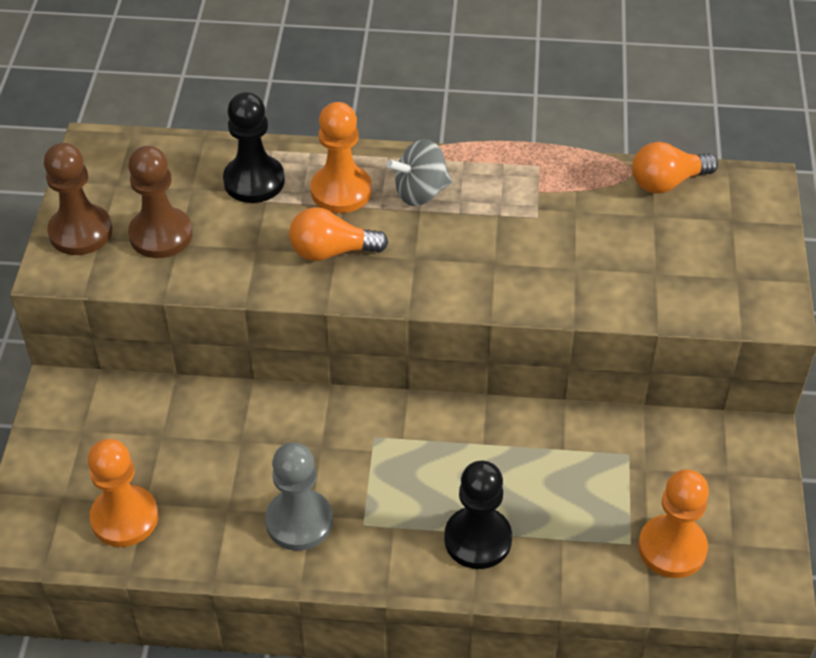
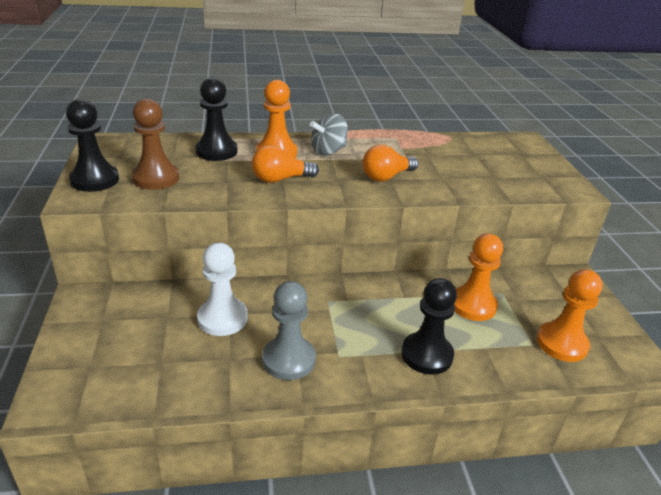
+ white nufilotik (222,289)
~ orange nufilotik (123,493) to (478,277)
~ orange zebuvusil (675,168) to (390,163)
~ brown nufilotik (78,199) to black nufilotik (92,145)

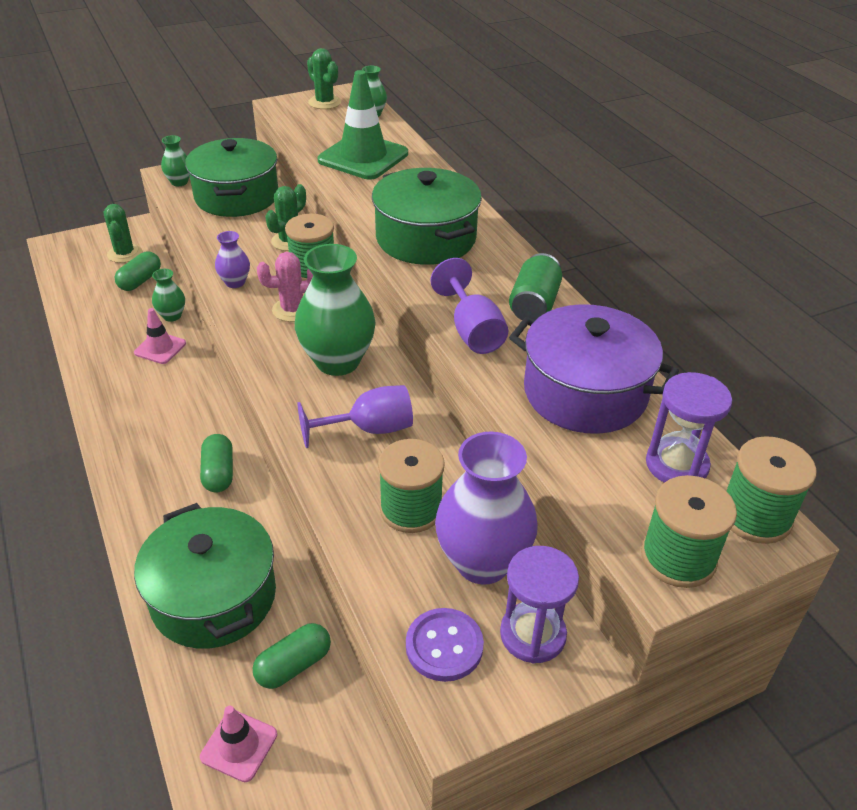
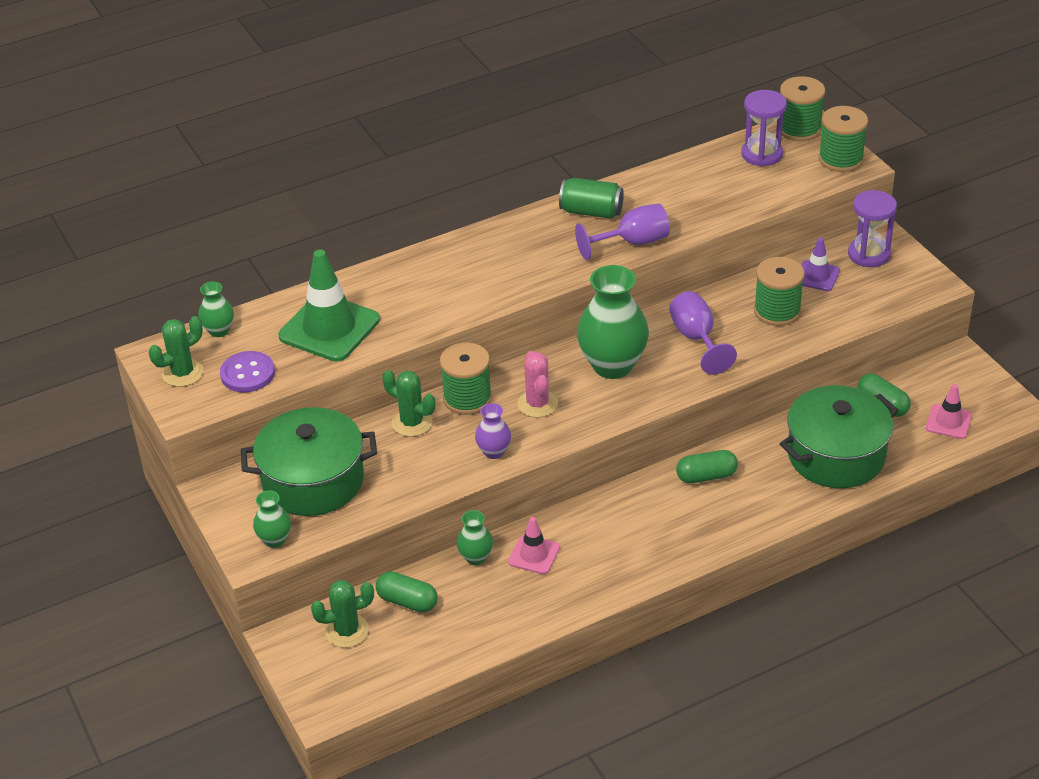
- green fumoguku (427,216)
- purple fumoguku (594,369)
~ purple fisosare (445,645) to (247,372)
~ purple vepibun (486,508) to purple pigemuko (820,264)

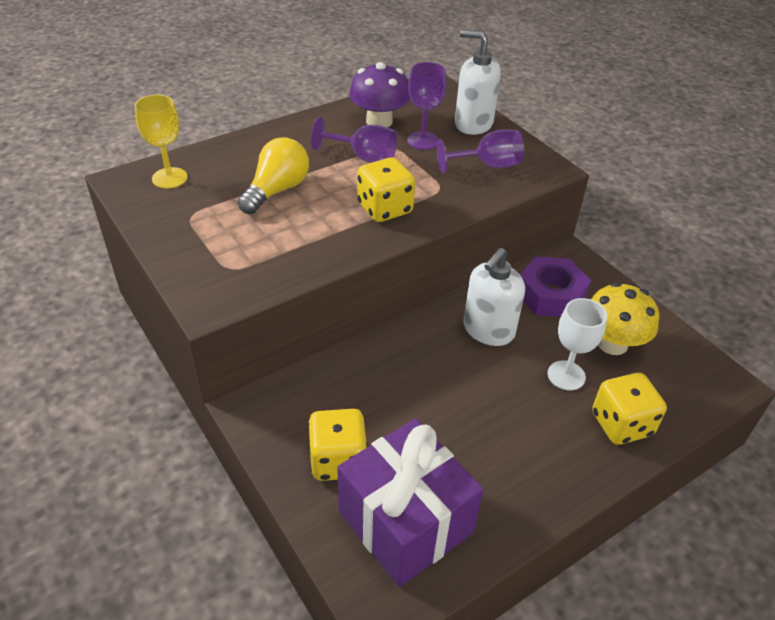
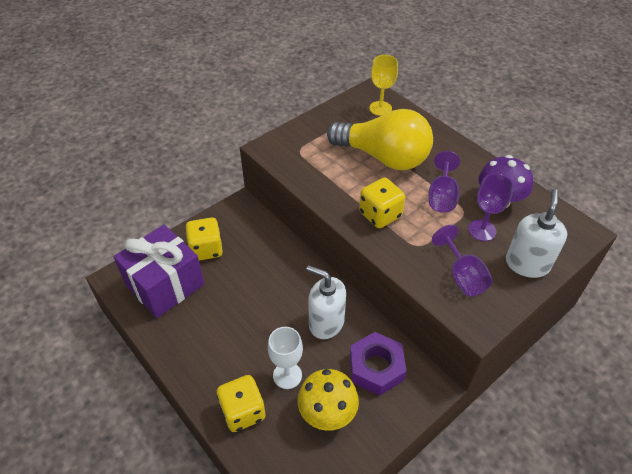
~ yellow zebuvusil (273,175) = (380,139) x1.65

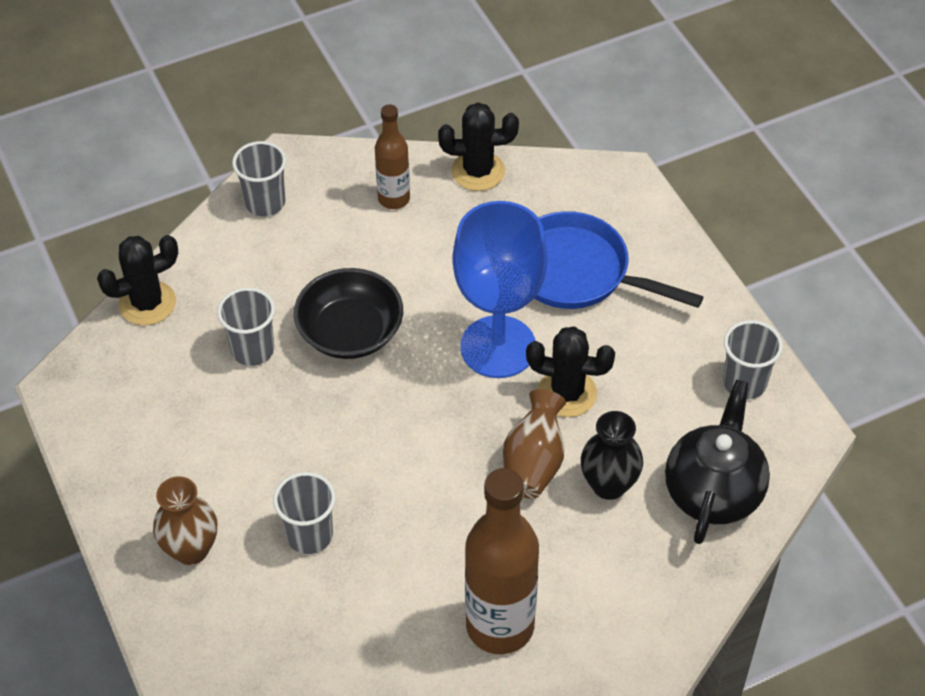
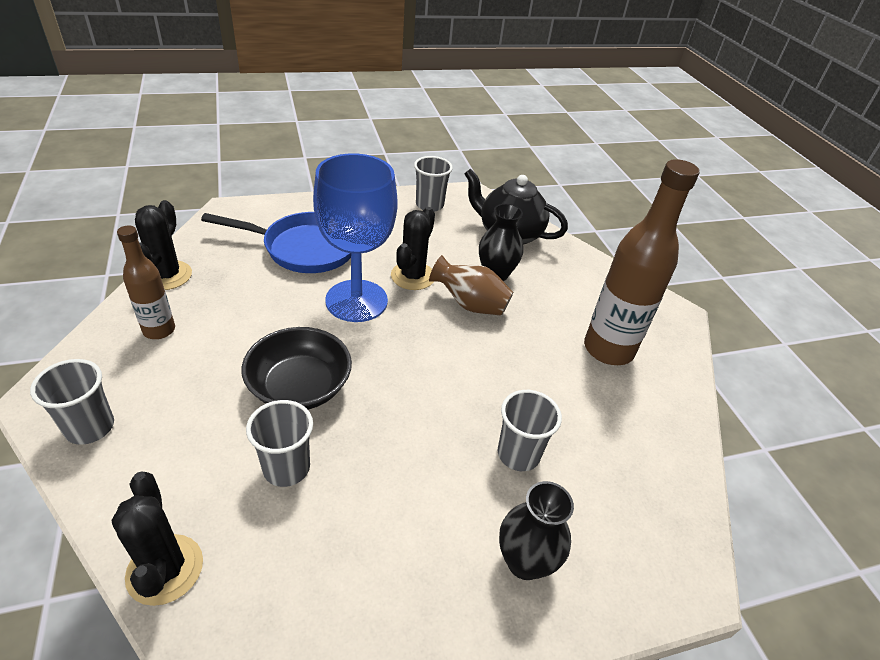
~ brown vepibun (185,520) to black vepibun (536,530)
~ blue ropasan (618,260) = (276,242) 120 degrees counterclockwise

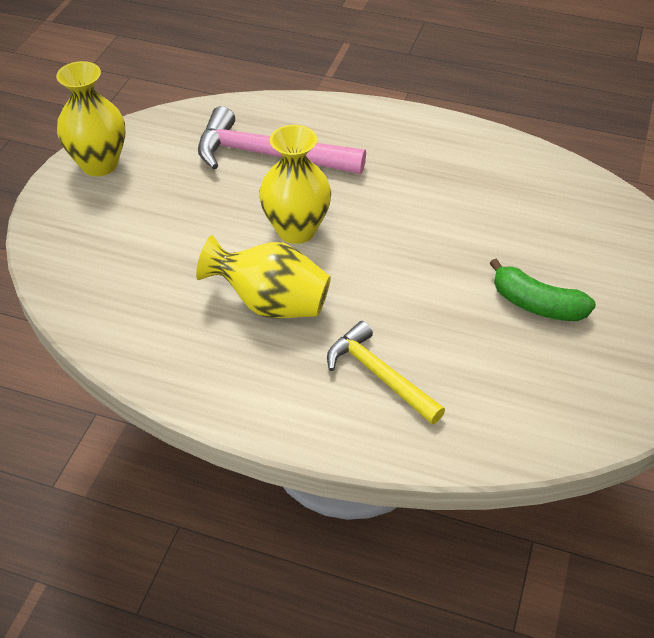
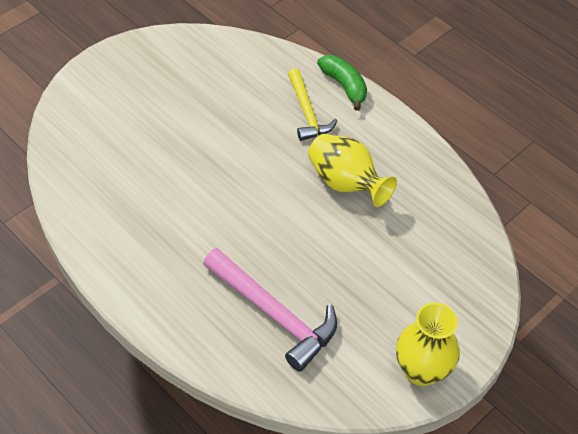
- yellow vepibun (295,184)
~ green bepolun (543,289) to (342,83)

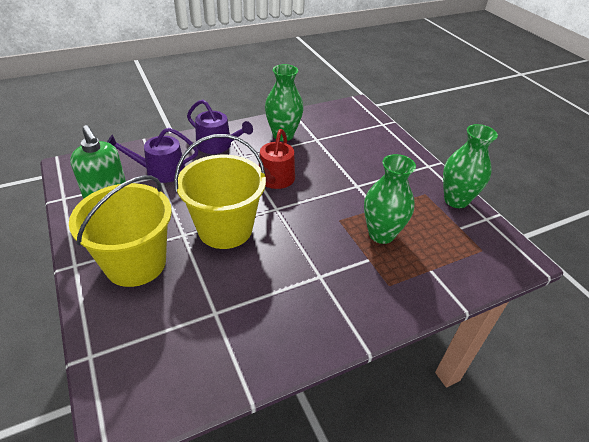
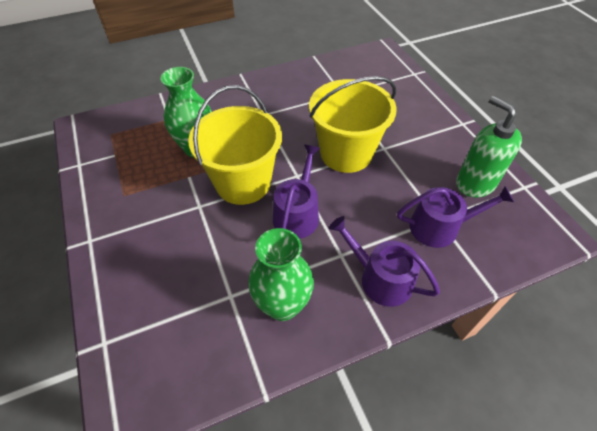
- green vepibun (470,166)
~ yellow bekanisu (120,231) to (235,145)
~ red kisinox (277,159) to purple kisinox (296,192)

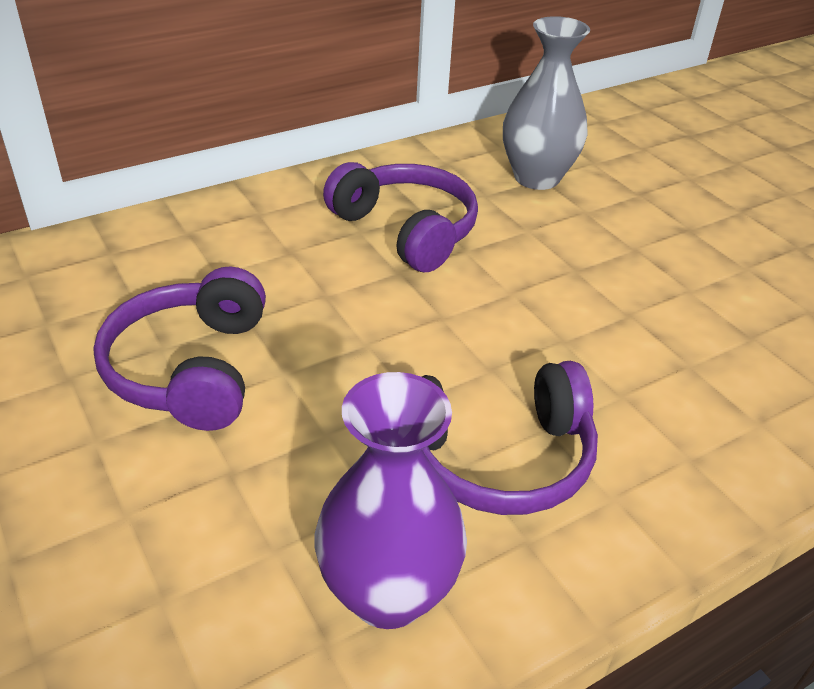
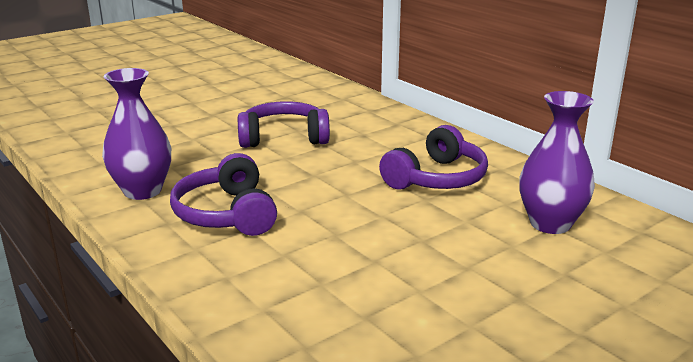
~ grey vepibun (546,103) to purple vepibun (557,162)

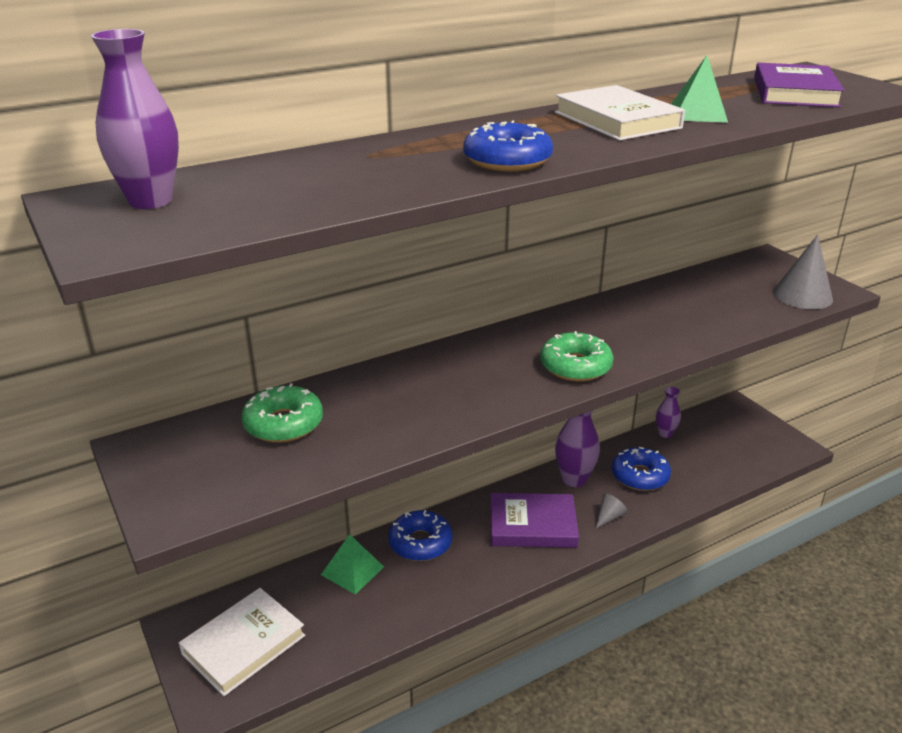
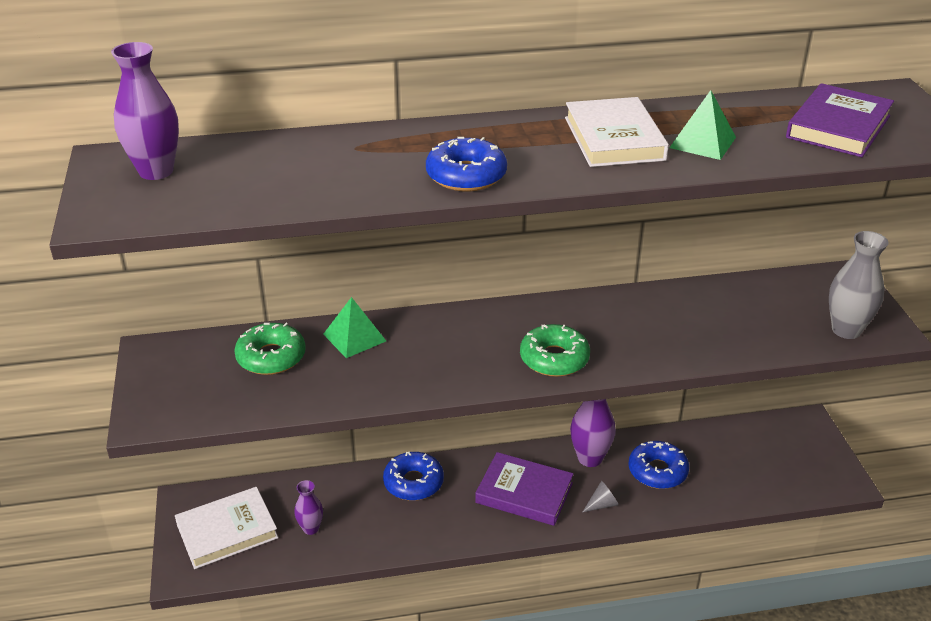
~ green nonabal (352,564) to (354,327)
~ purple vepibun (668,412) to (308,507)
~ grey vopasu (803,272) to grey vepibun (859,285)

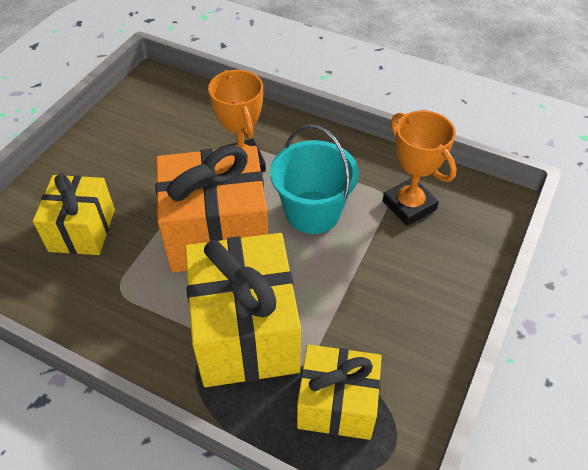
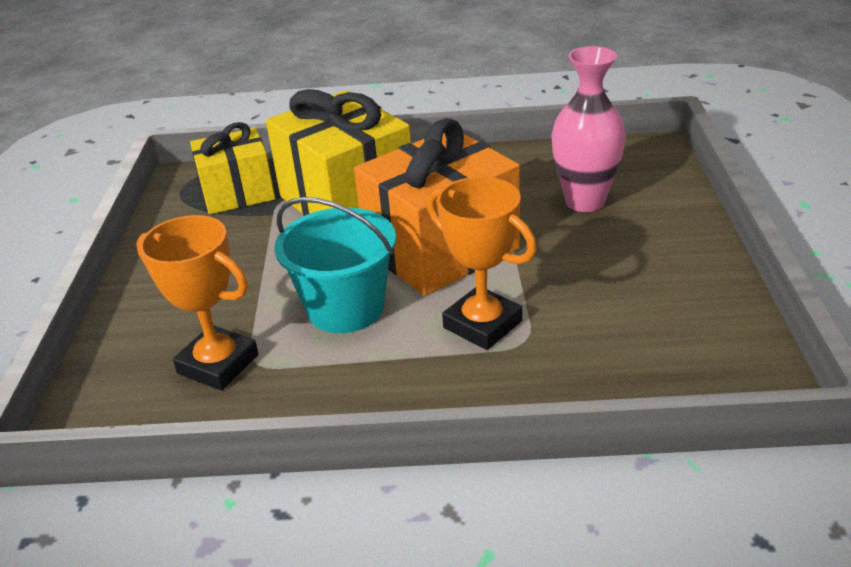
~ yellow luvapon (74,214) to pink vepibun (588,129)

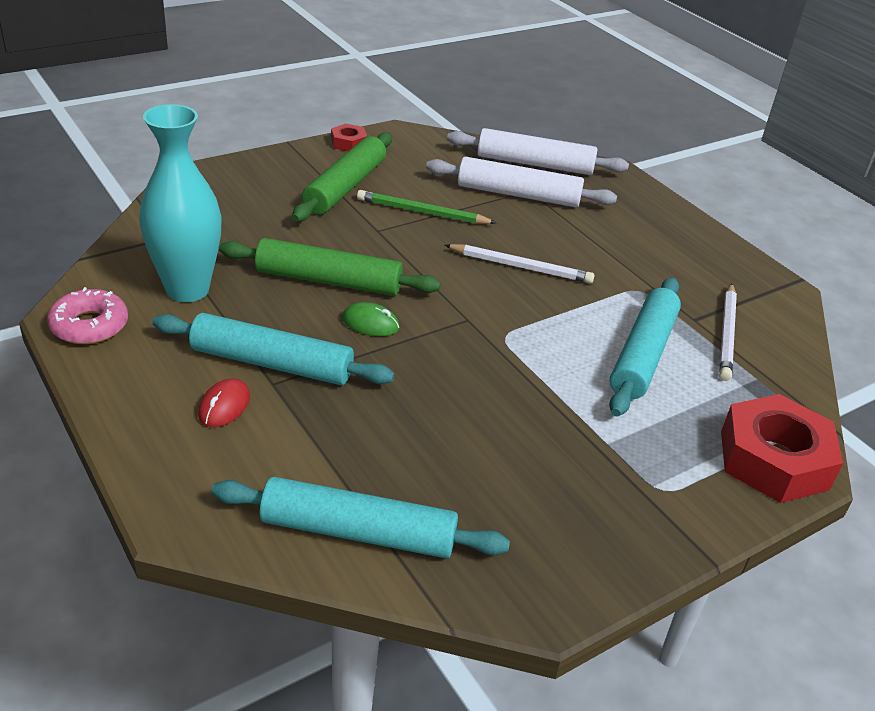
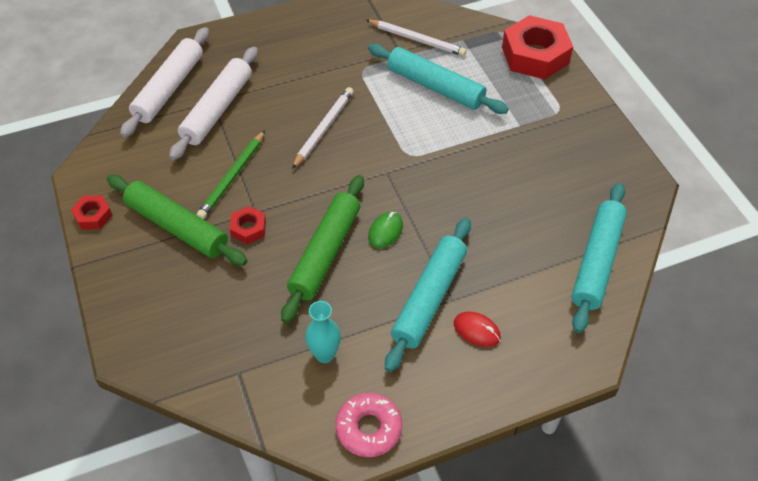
+ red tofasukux (248,225)
~ turquoise vepibun (180,203) = (323,332) x0.52

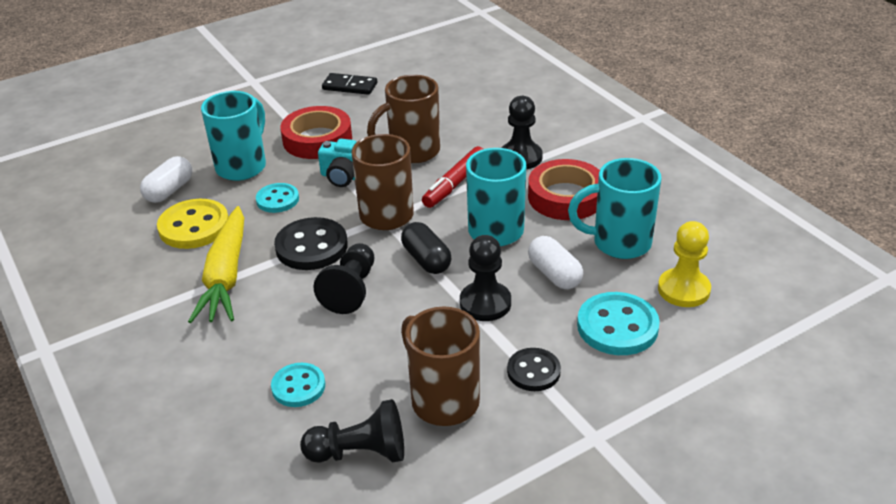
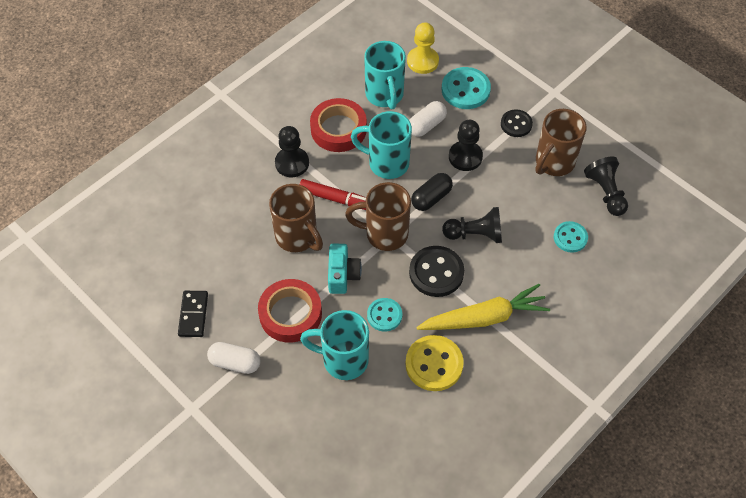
~ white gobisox (166,179) to (234,358)

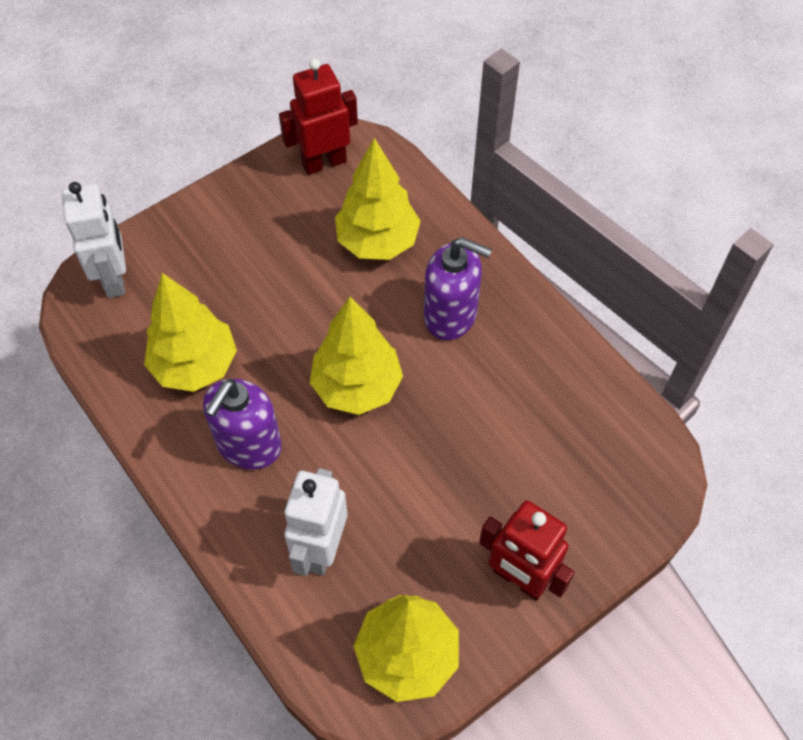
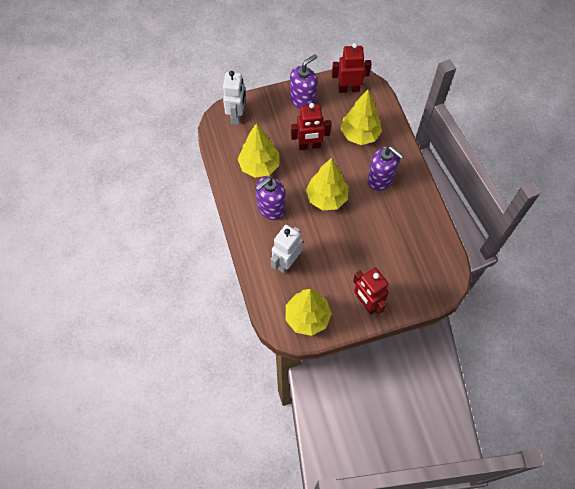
+ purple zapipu (304,81)
+ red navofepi (311,126)

